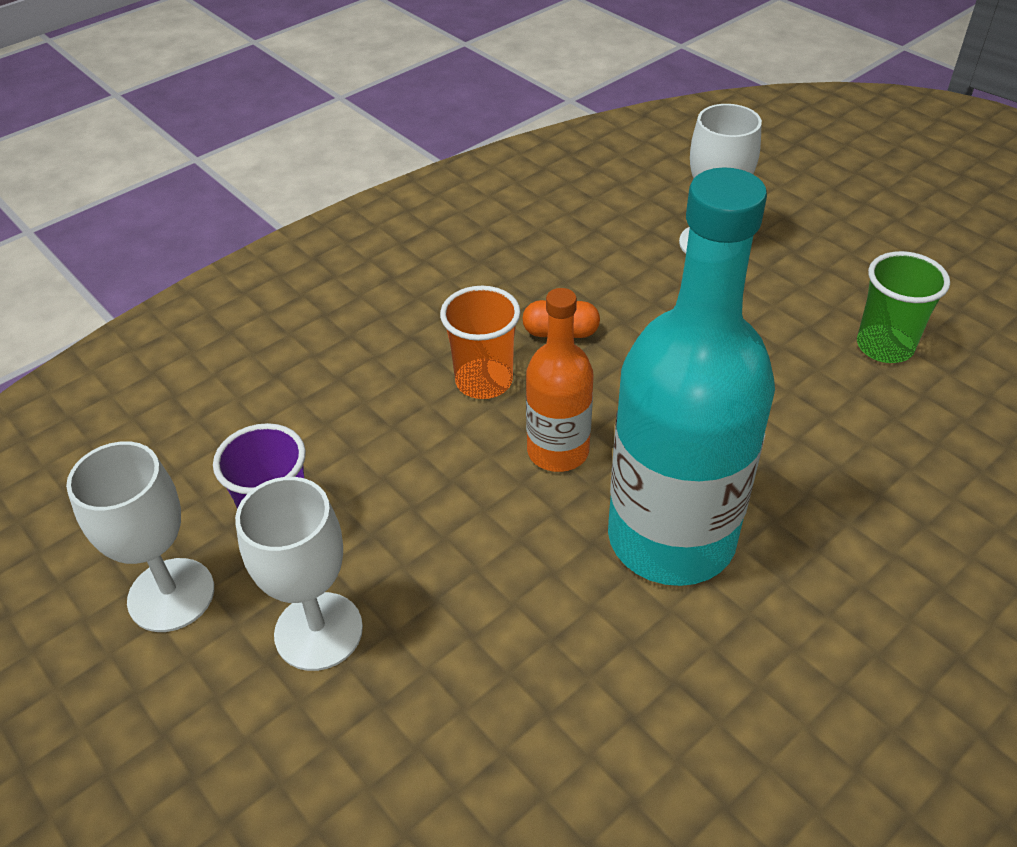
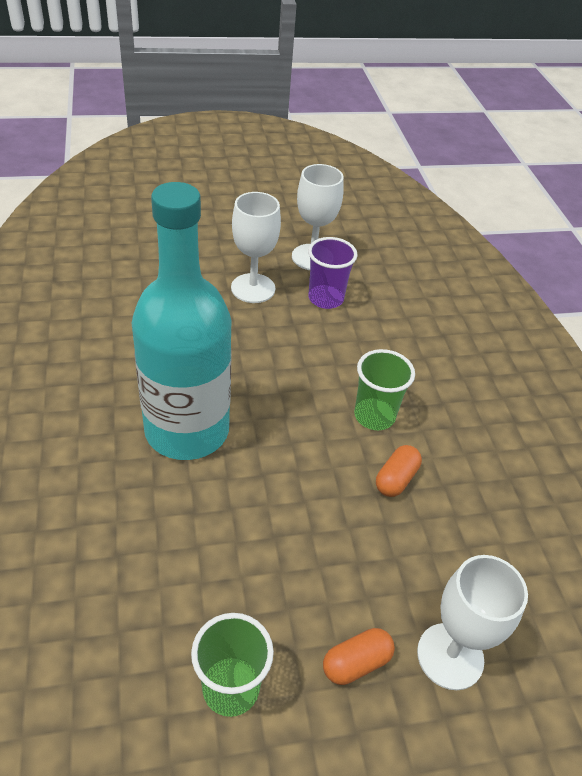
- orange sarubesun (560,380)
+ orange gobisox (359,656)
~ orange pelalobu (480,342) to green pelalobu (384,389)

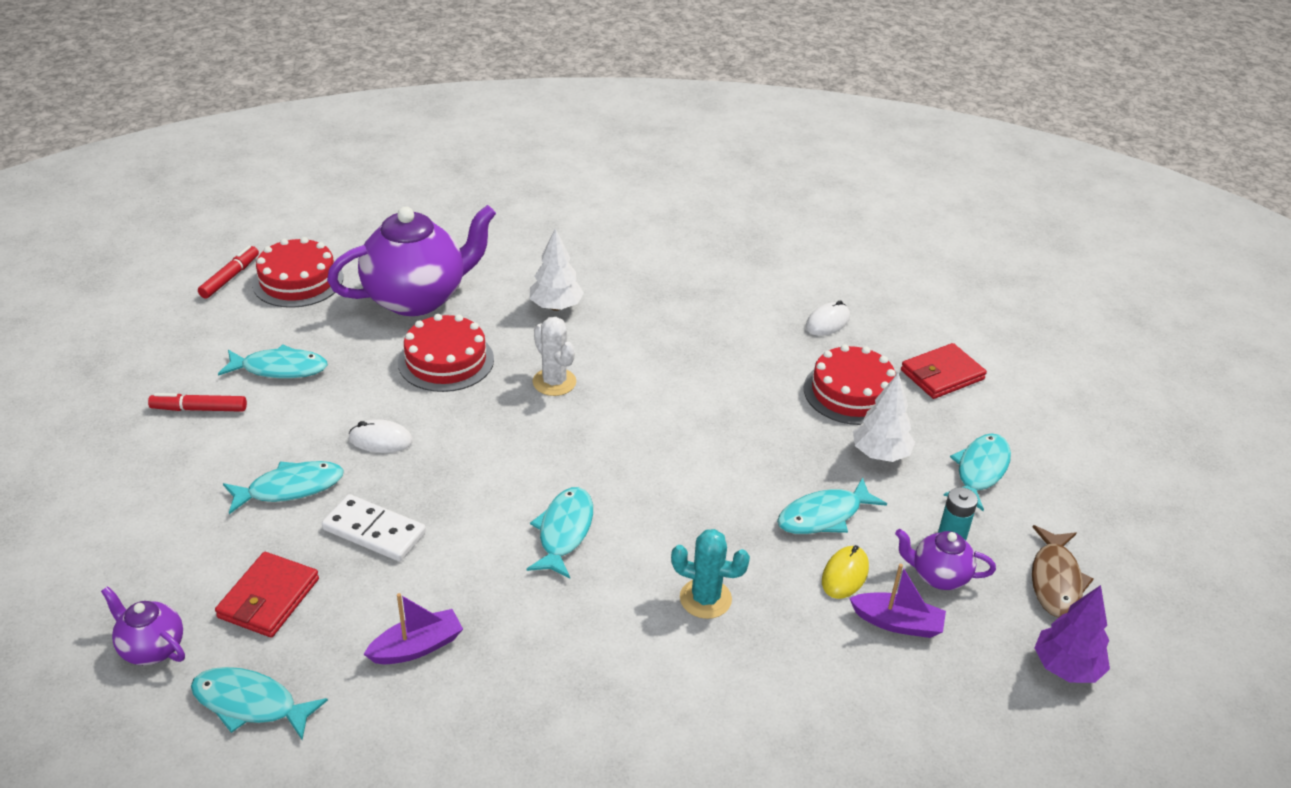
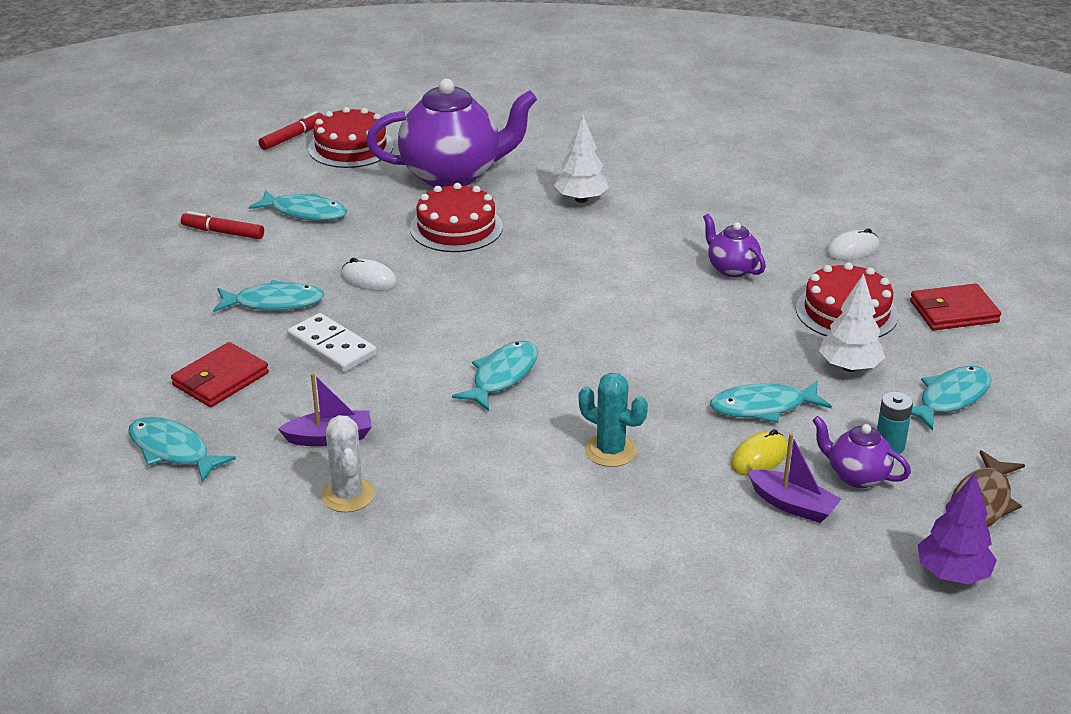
~ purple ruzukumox (143,625) to (734,246)
~ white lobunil (554,356) to (348,463)

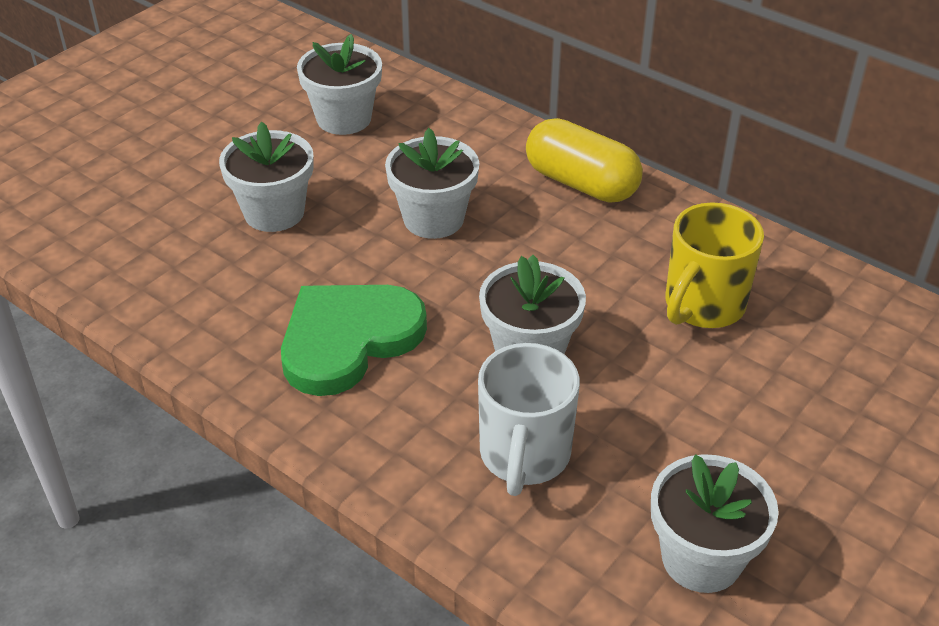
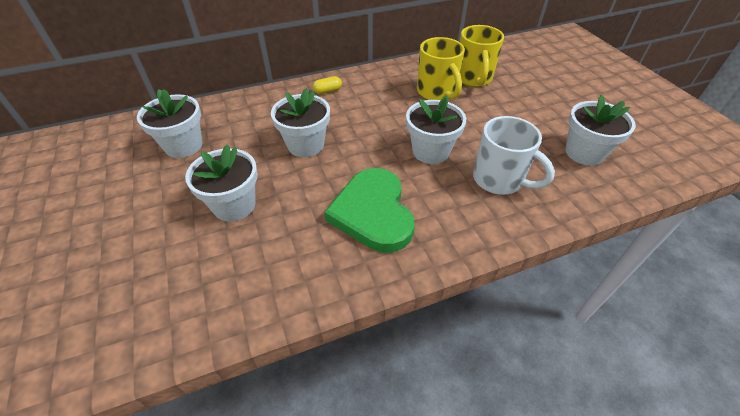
+ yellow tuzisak (482,56)
~ yellow gobisox (584,160) = (327,85) x0.44

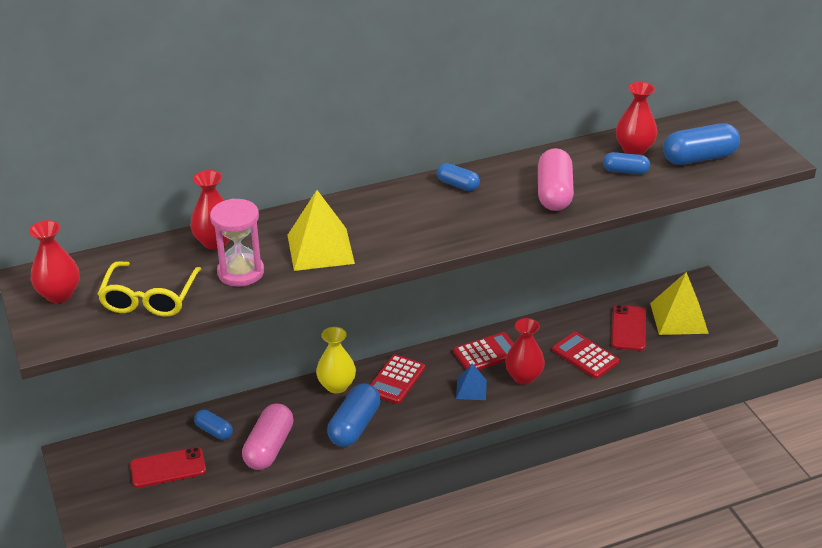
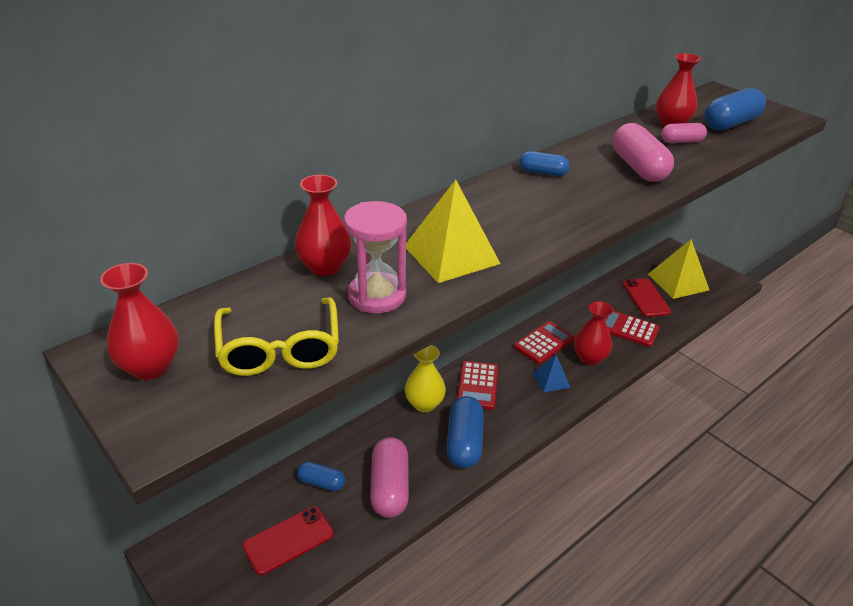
~ blue gobisox (626,163) to pink gobisox (684,133)

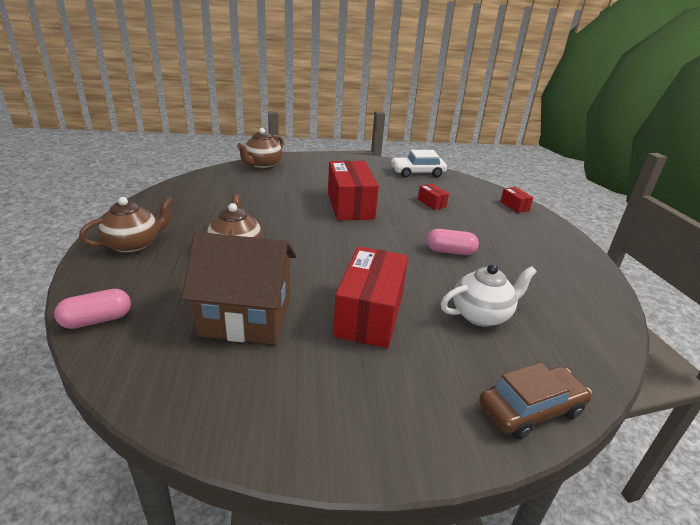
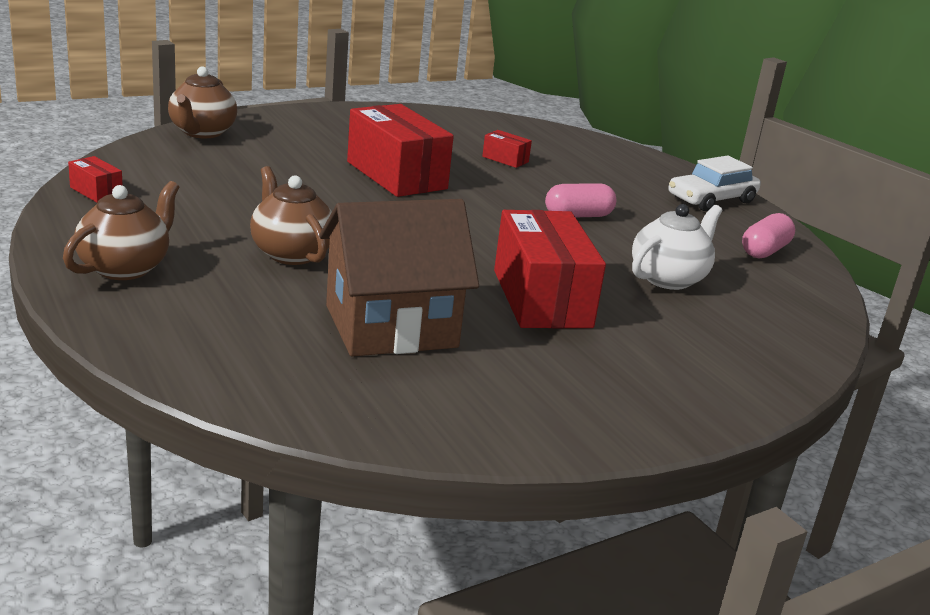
- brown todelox (535,401)
~ pink gobisox (92,309) to (768,235)
~ white todelox (419,164) to (714,183)
~ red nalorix (516,200) to (95,179)

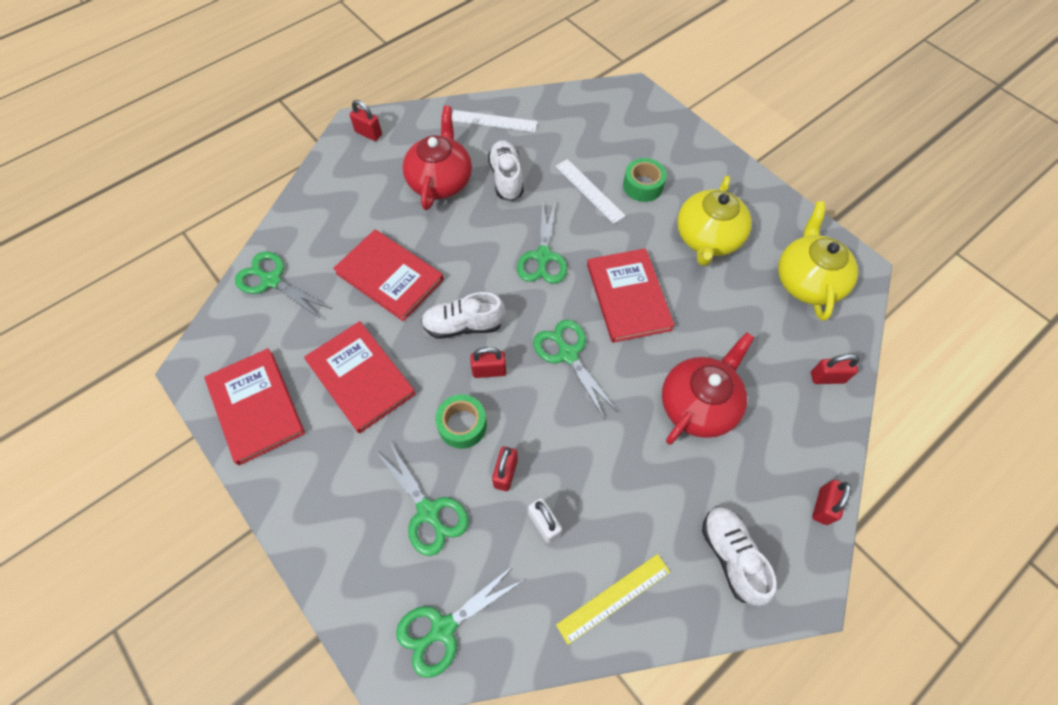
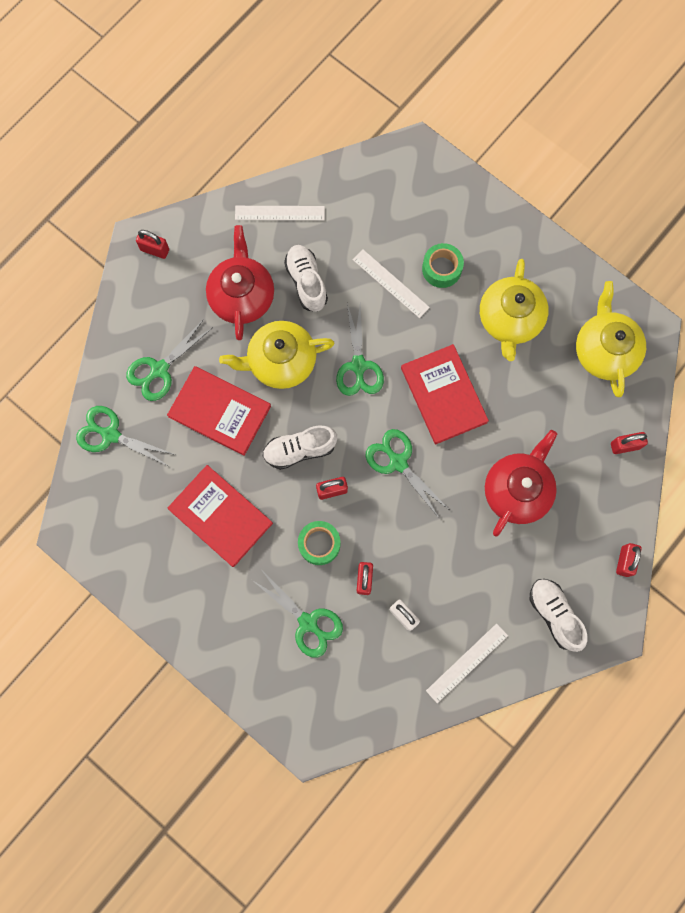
- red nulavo (254,406)
+ yellow ruzukumox (276,355)
~ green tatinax (460,621) to (169,360)
~ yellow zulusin (613,599) to white zulusin (467,663)

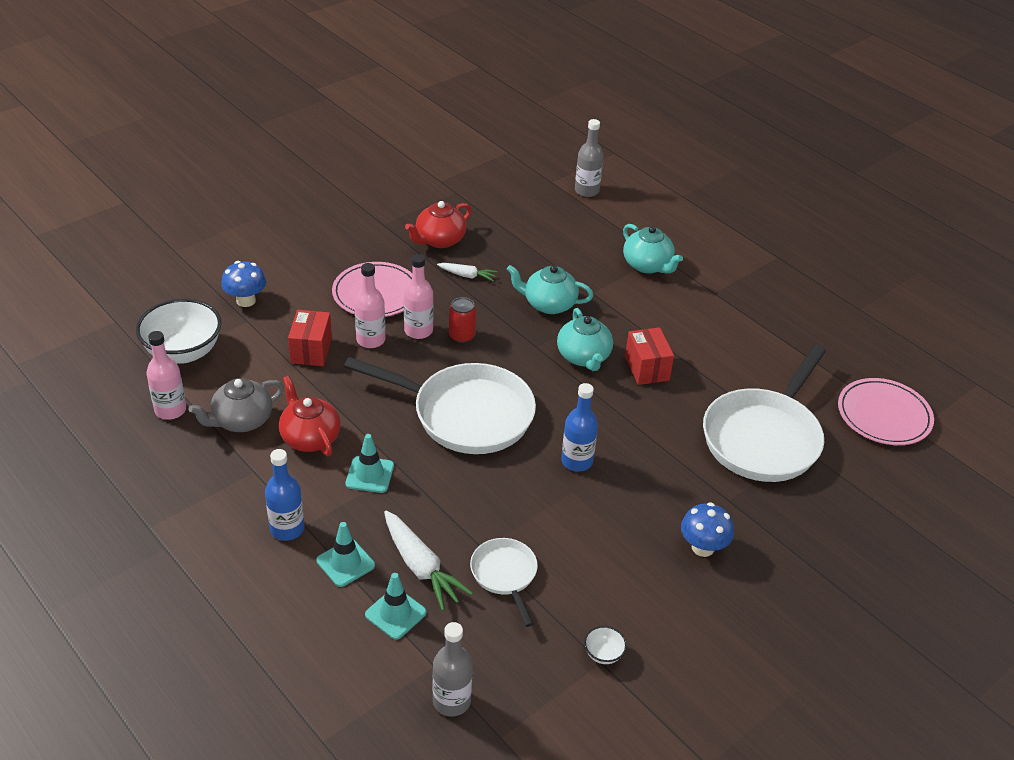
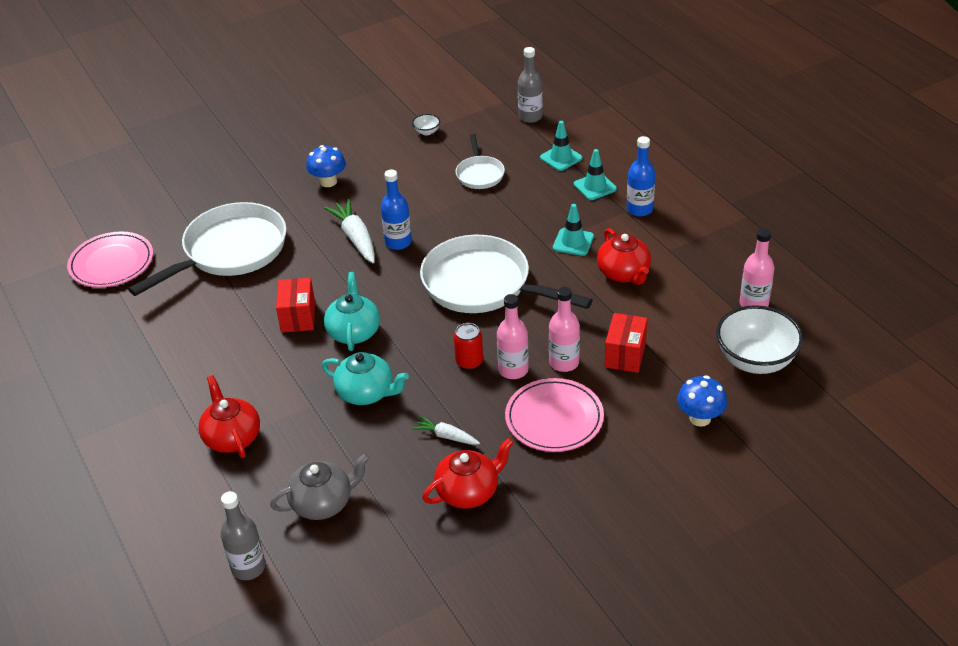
~ grey ruzukumox (236,405) to (319,486)
~ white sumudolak (428,561) to (349,231)
~ turquoise ruzukumox (653,249) to red ruzukumox (229,416)

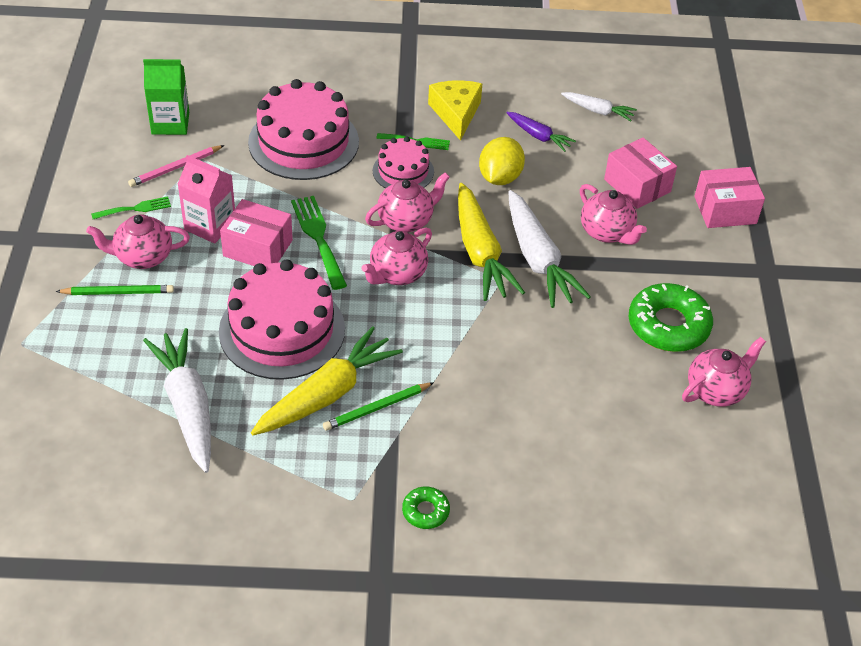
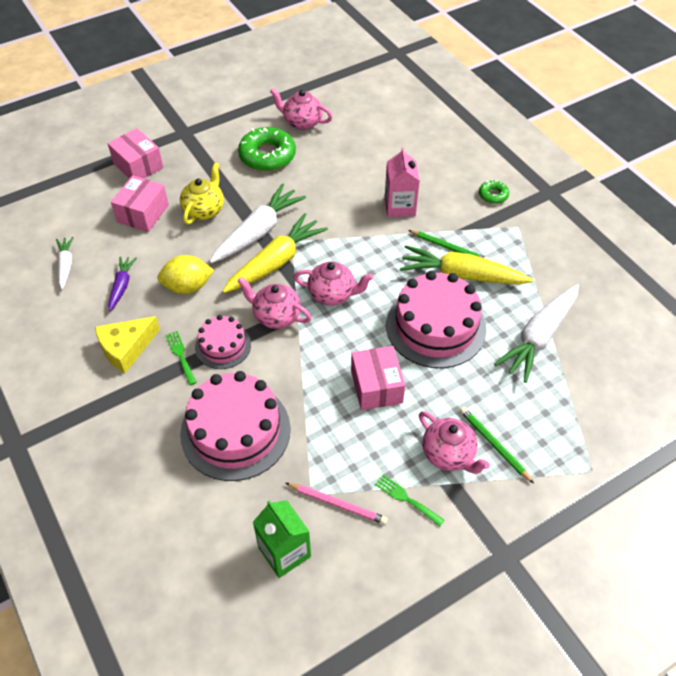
- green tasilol (319,243)
~ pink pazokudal (206,199) to (402,182)
~ pink ruzukumox (613,214) to yellow ruzukumox (202,193)

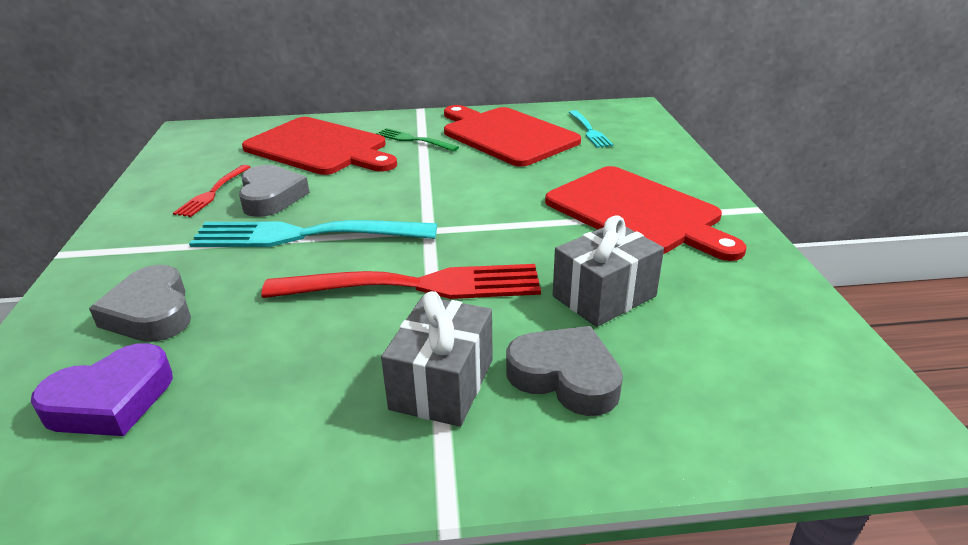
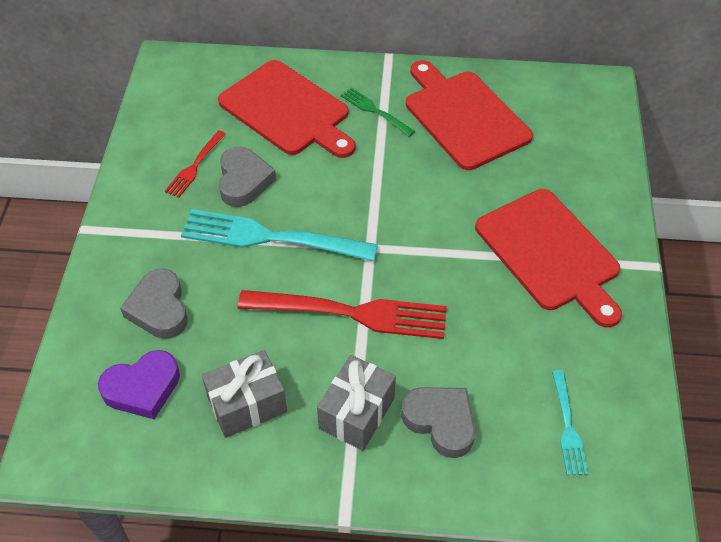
~ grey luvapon (608,271) to (244,394)
~ turquoise tasilol (591,129) to (570,422)

